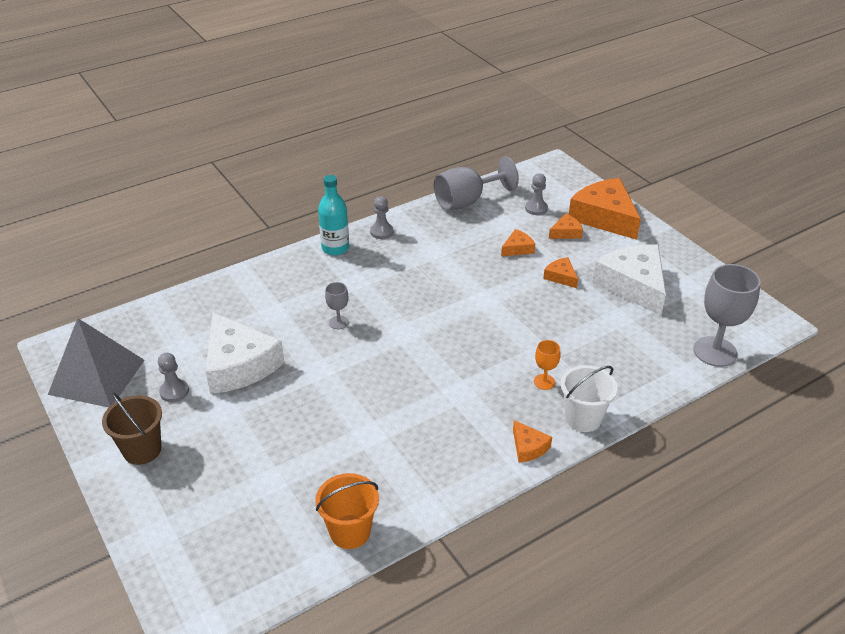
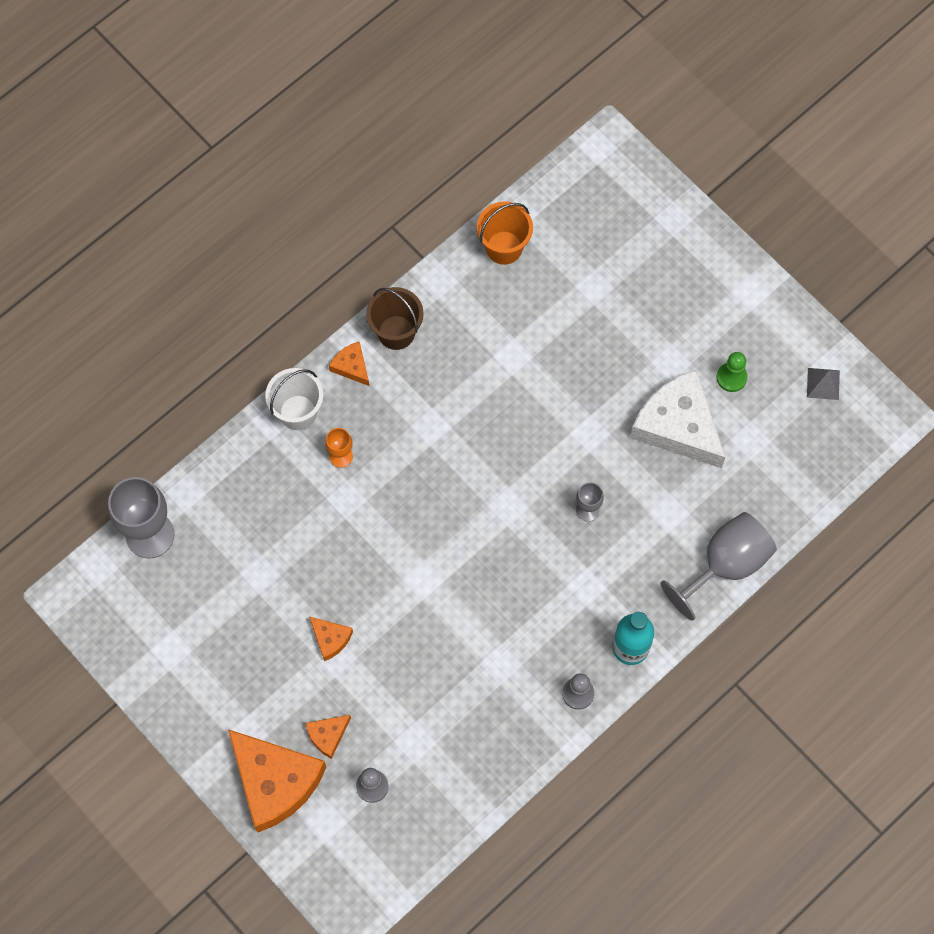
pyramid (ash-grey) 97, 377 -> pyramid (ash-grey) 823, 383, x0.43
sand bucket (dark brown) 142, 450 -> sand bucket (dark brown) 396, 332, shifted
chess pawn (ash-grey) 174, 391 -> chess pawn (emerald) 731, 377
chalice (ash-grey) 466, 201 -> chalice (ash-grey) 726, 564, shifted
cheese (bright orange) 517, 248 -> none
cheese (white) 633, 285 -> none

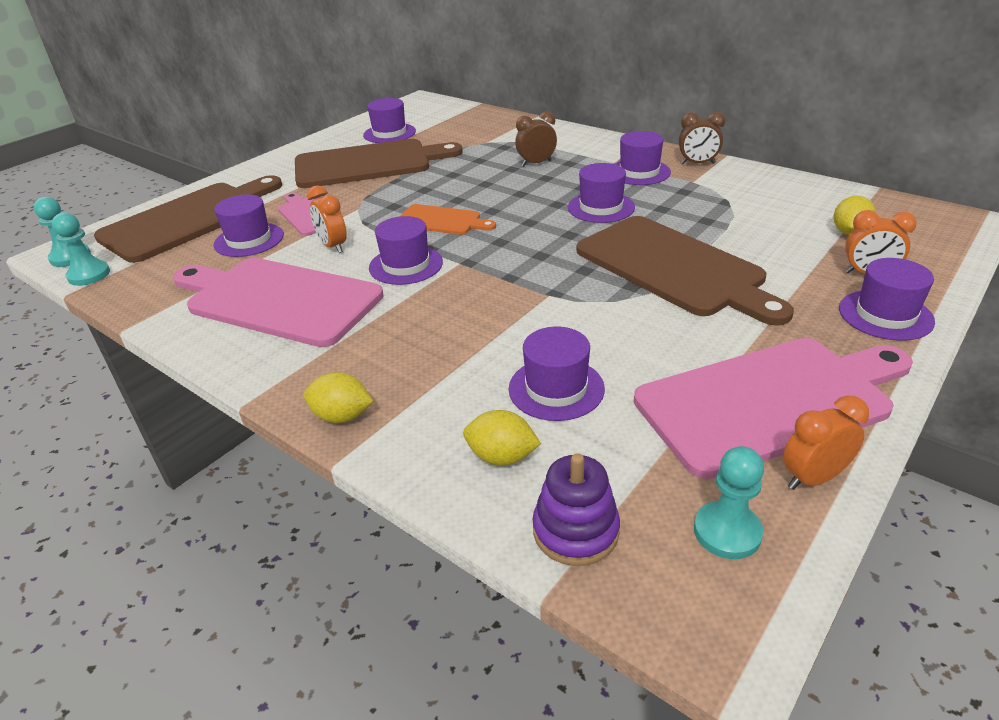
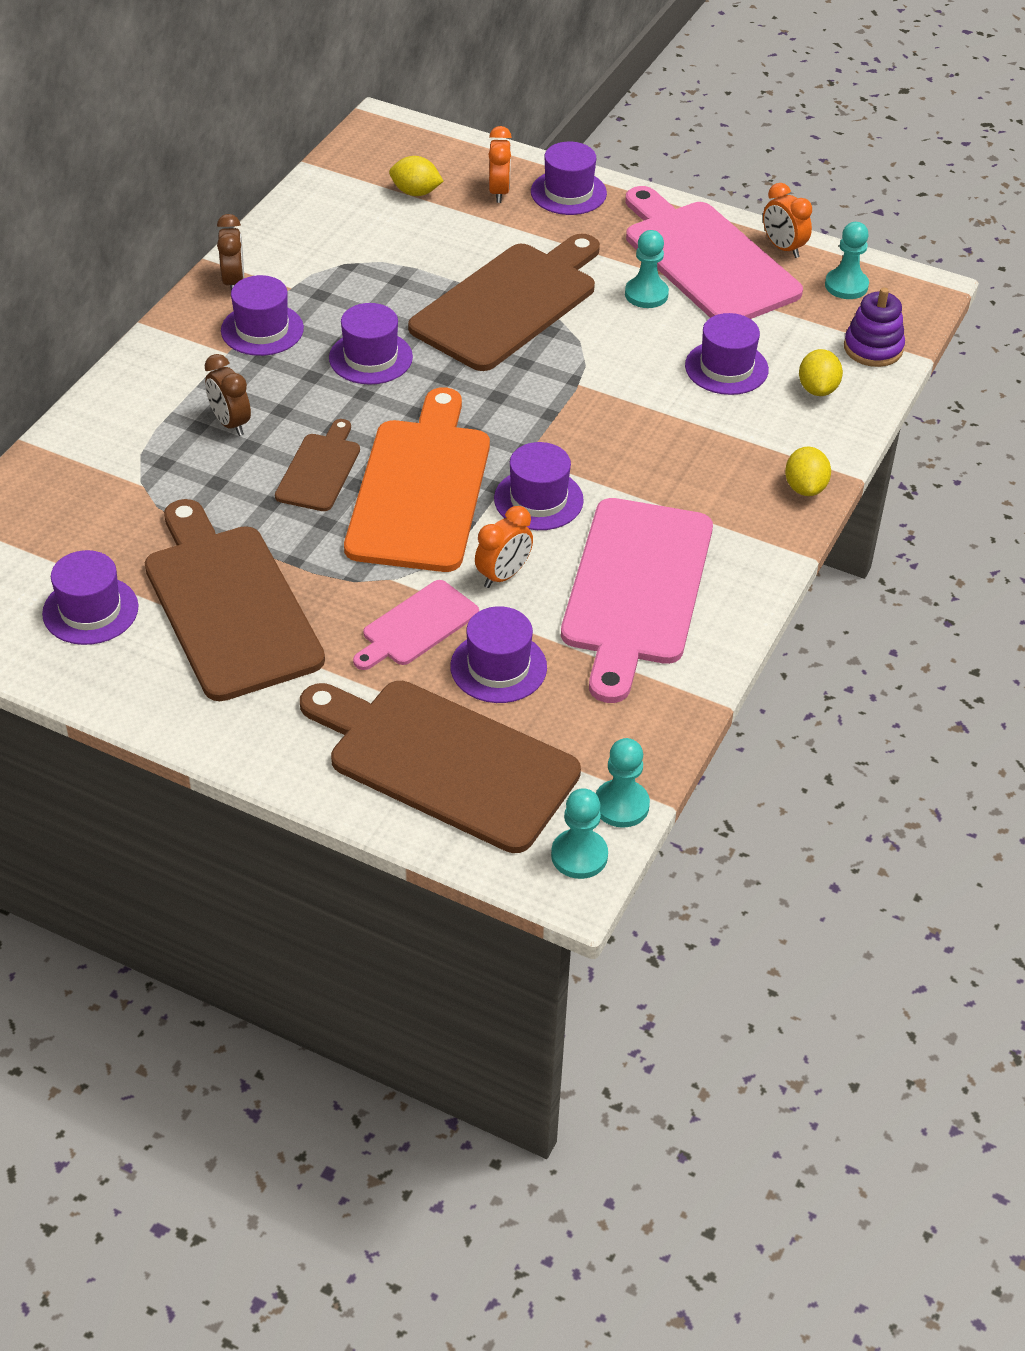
cutting board (bright orange) 442, 221 -> cutting board (bright orange) 421, 489, x1.96
none -> cutting board (dark brown) 320, 469
none -> chess pawn (teal) 646, 294

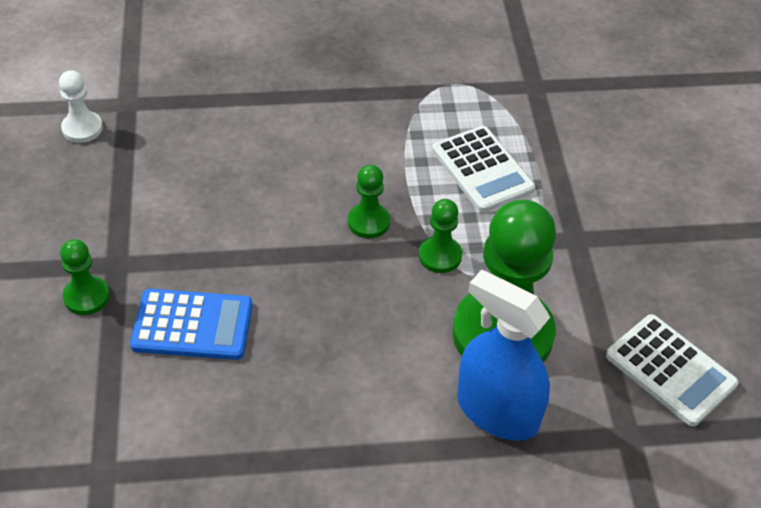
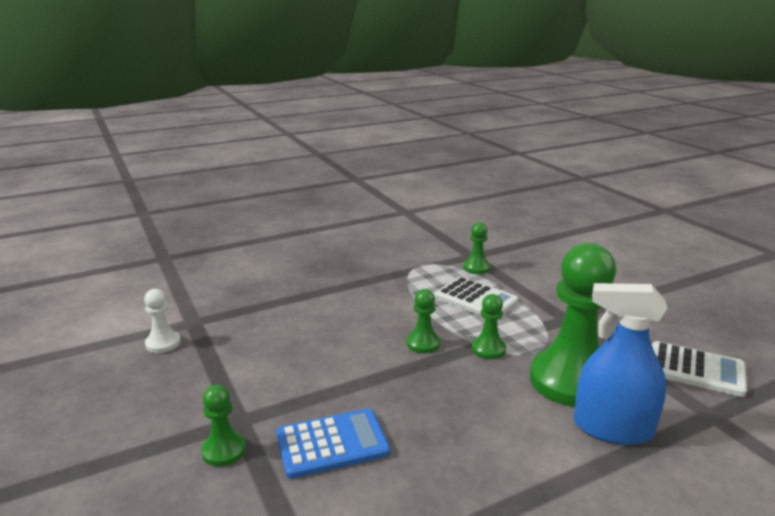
none -> chess pawn (emerald) 476, 268

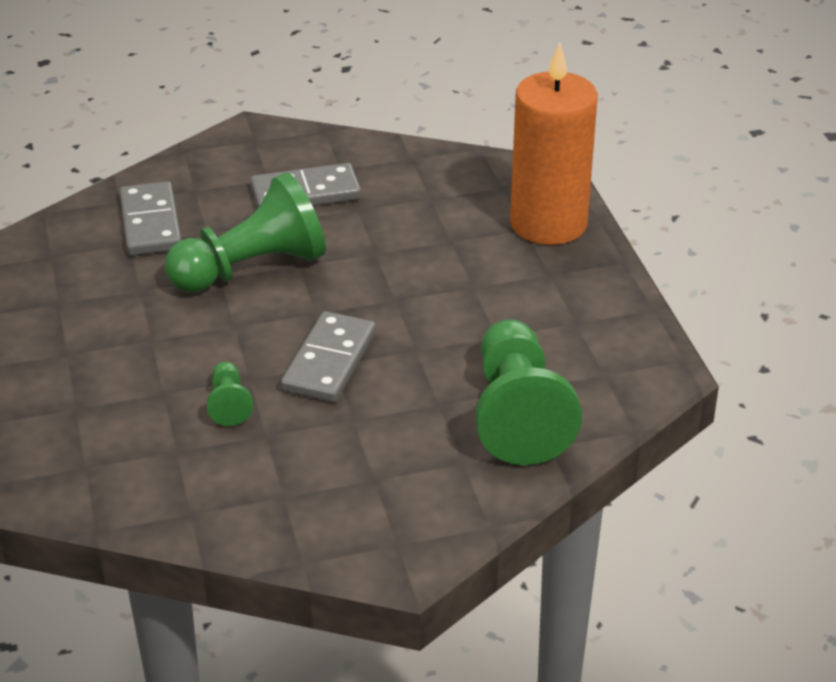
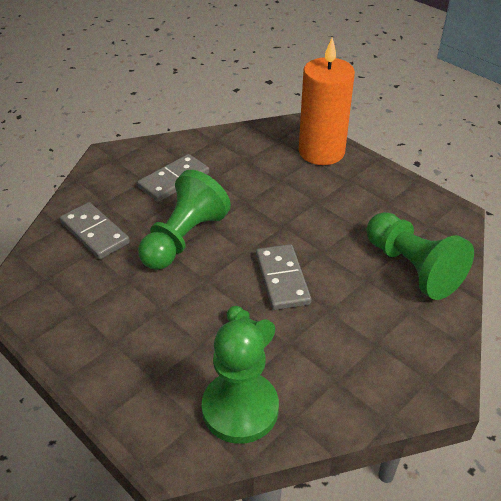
none -> chess pawn (emerald) 240, 409

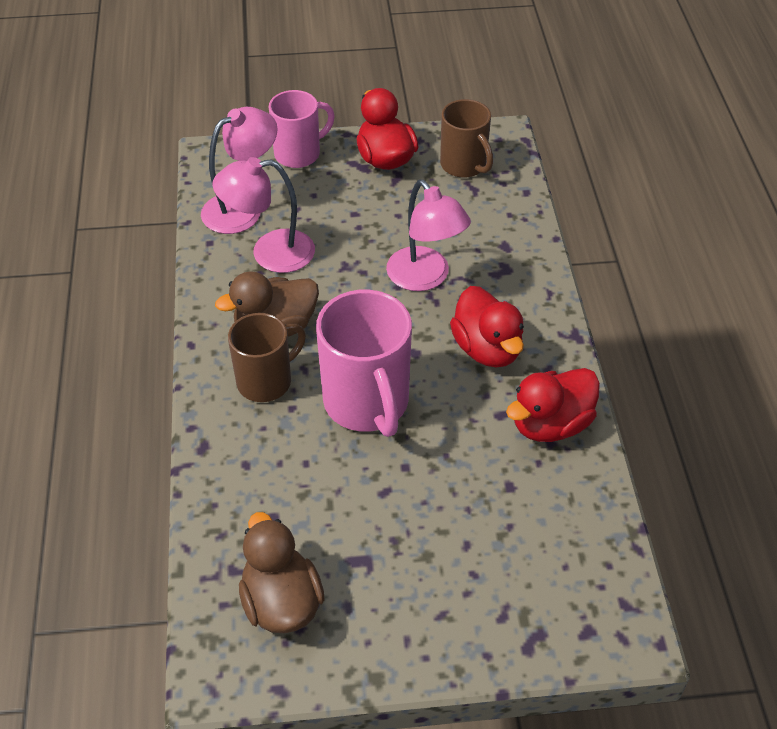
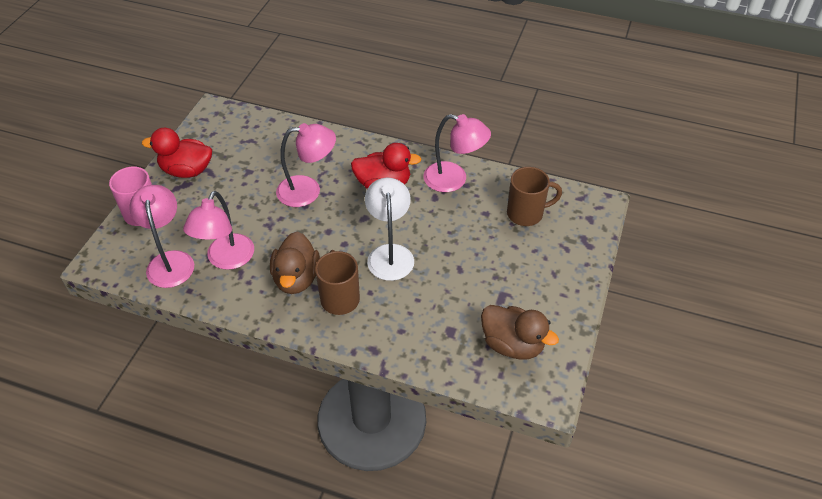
duck (dark brown) 281, 602 -> duck (dark brown) 512, 345, 150 degrees counterclockwise
mug (rosy) 367, 403 -> reading lamp (white) 390, 254
mug (dark brown) 464, 165 -> mug (dark brown) 526, 214, shifted
duck (crimson) 550, 424 -> reading lamp (rosy) 454, 180

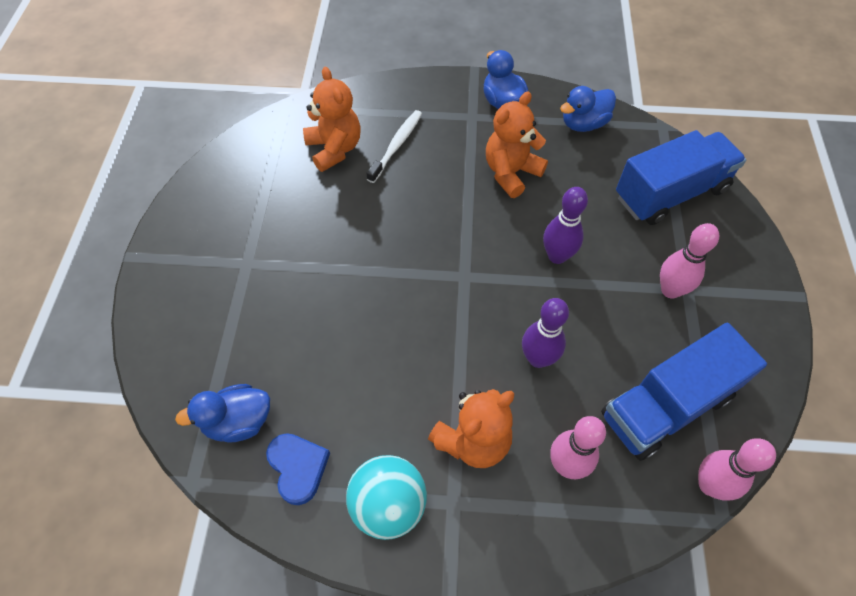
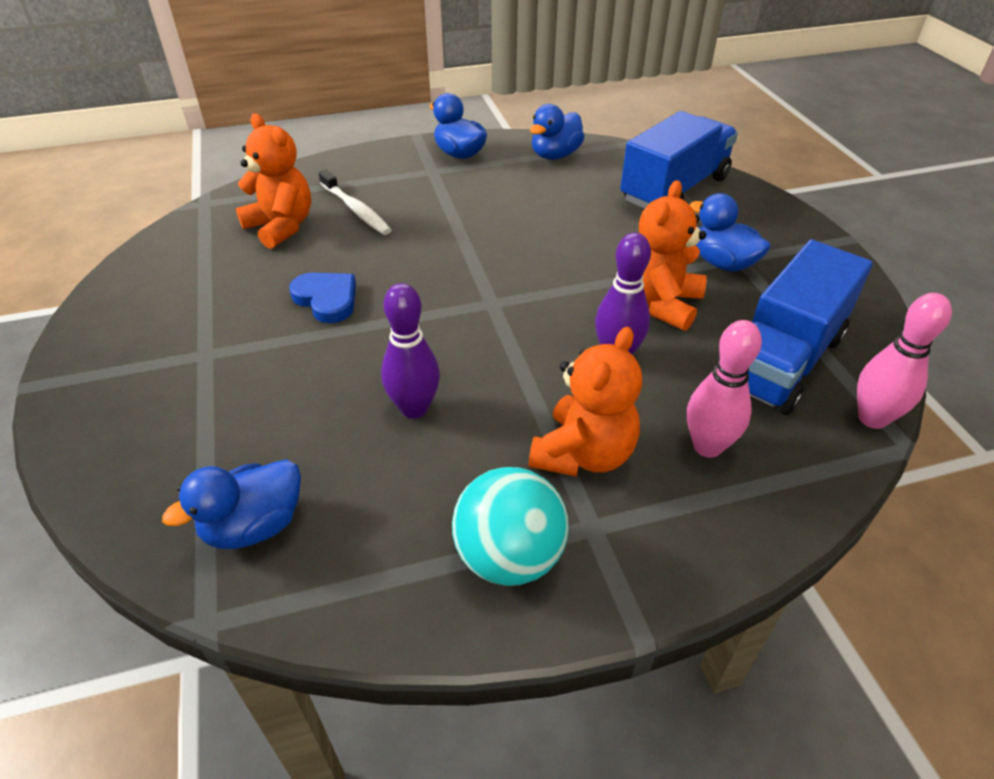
heart (blue) 298, 467 -> heart (blue) 327, 299, shifted
tooth brush (white) 396, 145 -> tooth brush (white) 356, 210, 135 degrees clockwise
teddy (bright orange) 511, 173 -> teddy (bright orange) 661, 304, shifted
bowling pin (violet) 557, 256 -> bowling pin (violet) 414, 408, shifted
bowling pin (rosy) 670, 290 -> duck (blue) 722, 263

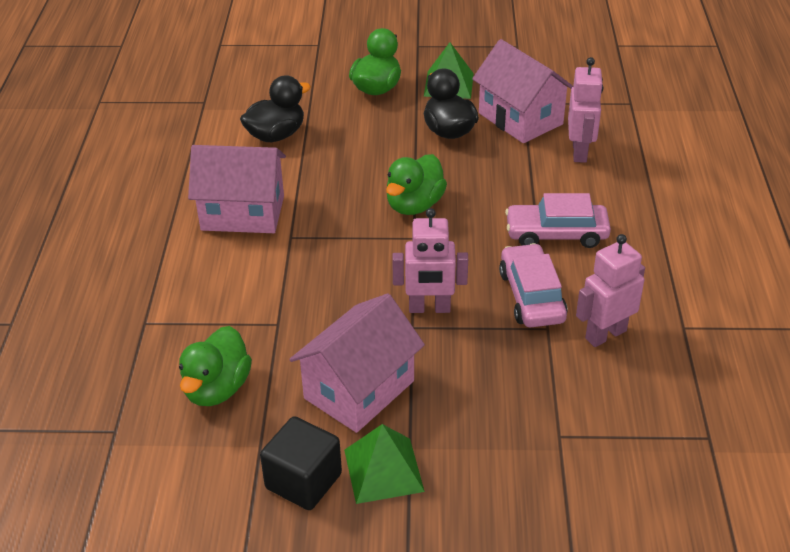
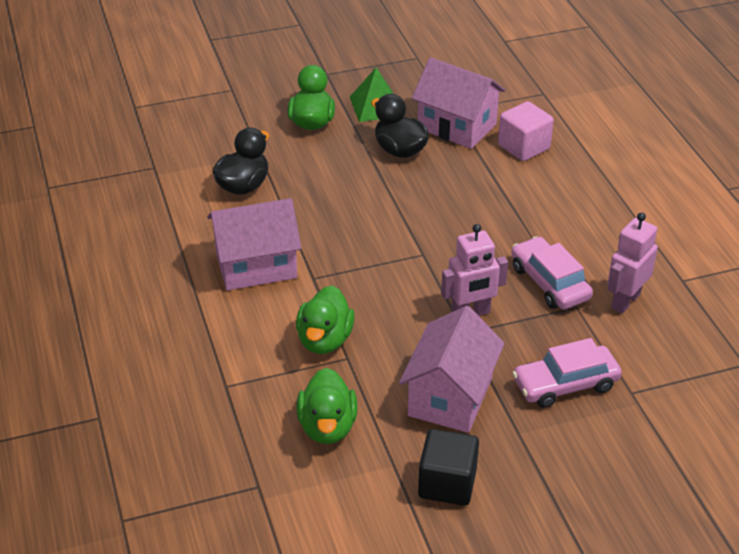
pyramid (emerald) 383, 470 -> none
duck (emerald) 414, 205 -> duck (emerald) 324, 340, shifted
automobile (rosy) 556, 234 -> automobile (rosy) 565, 384, shifted
robot figure (rosy) 580, 152 -> cube (rosy) 523, 147

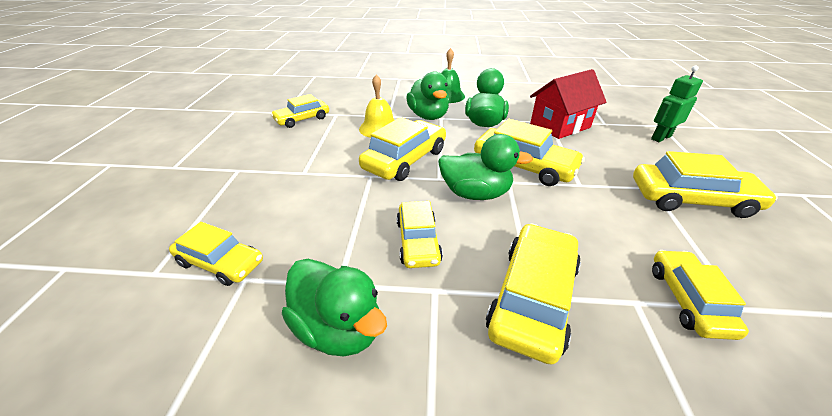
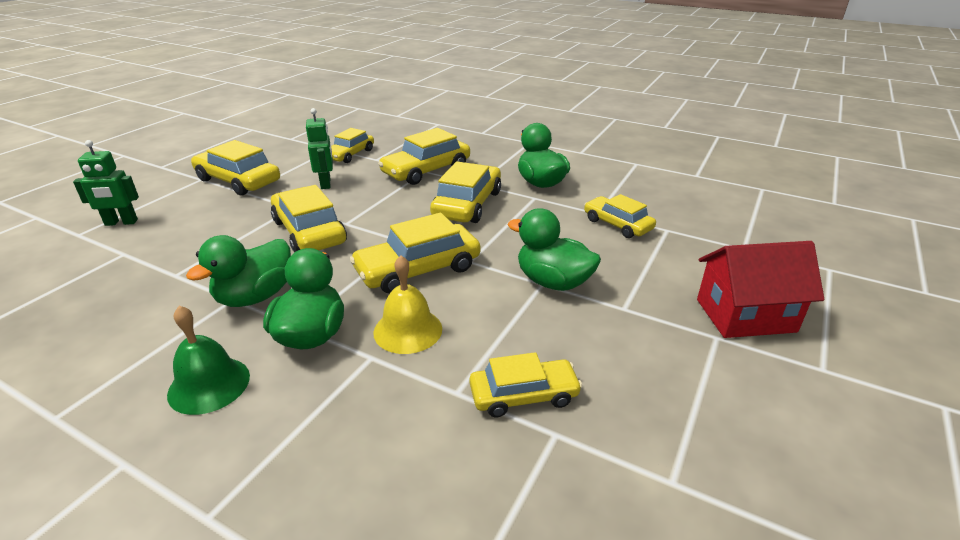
automobile (yellow) 418, 241 -> automobile (yellow) 467, 204, x1.53
duck (emerald) 475, 193 -> duck (emerald) 553, 282, shifted
cottage (crimson) 560, 126 -> cottage (crimson) 745, 315, shifted
none -> robot figure (emerald) 326, 183

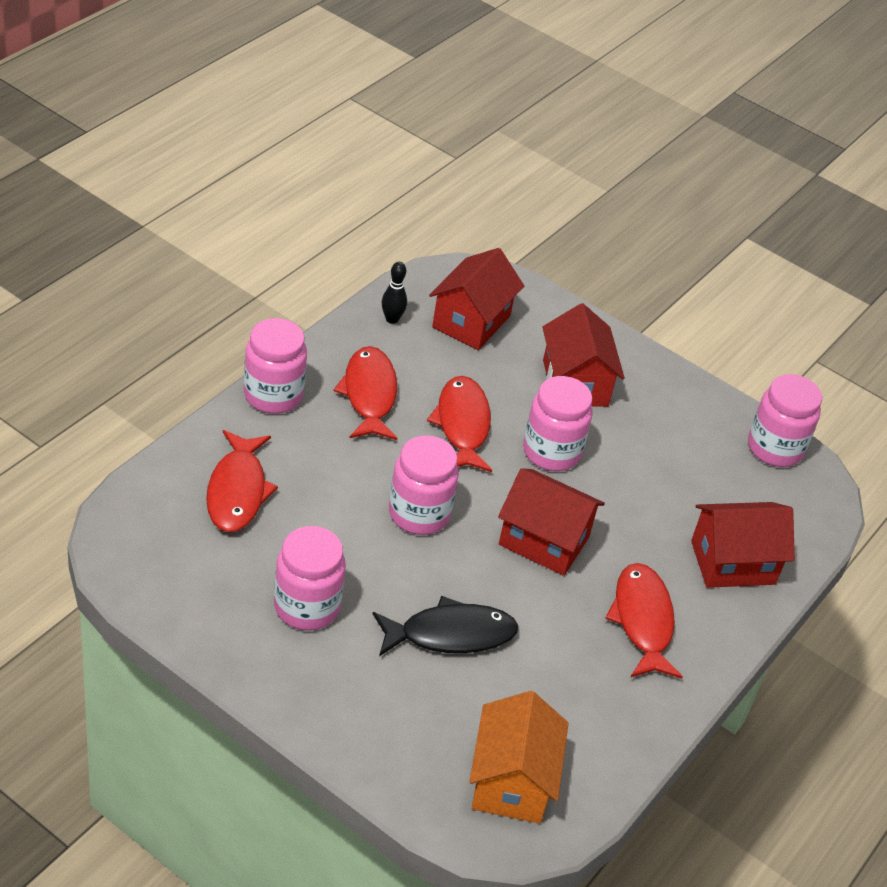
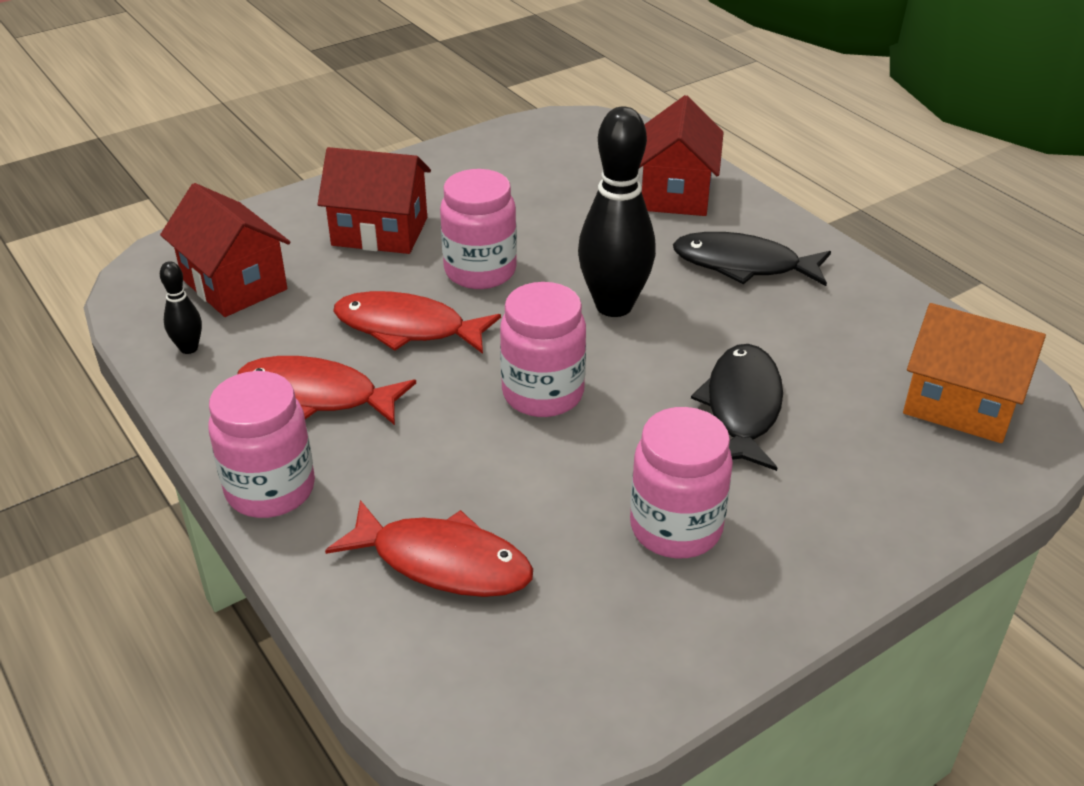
cottage (crimson) 544, 540 -> bowling pin (ebony) 614, 306
fish (crimson) 642, 620 -> fish (ebony) 743, 265
jar (rosy) 774, 448 -> none

